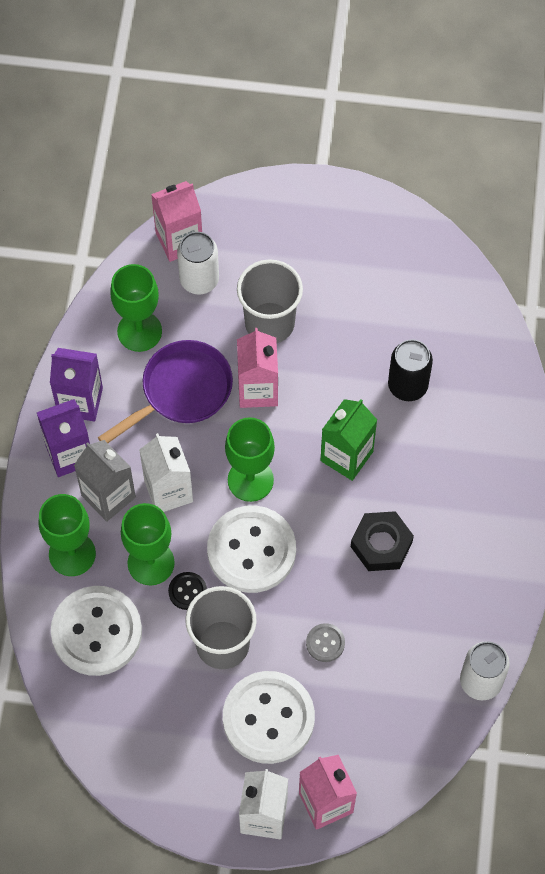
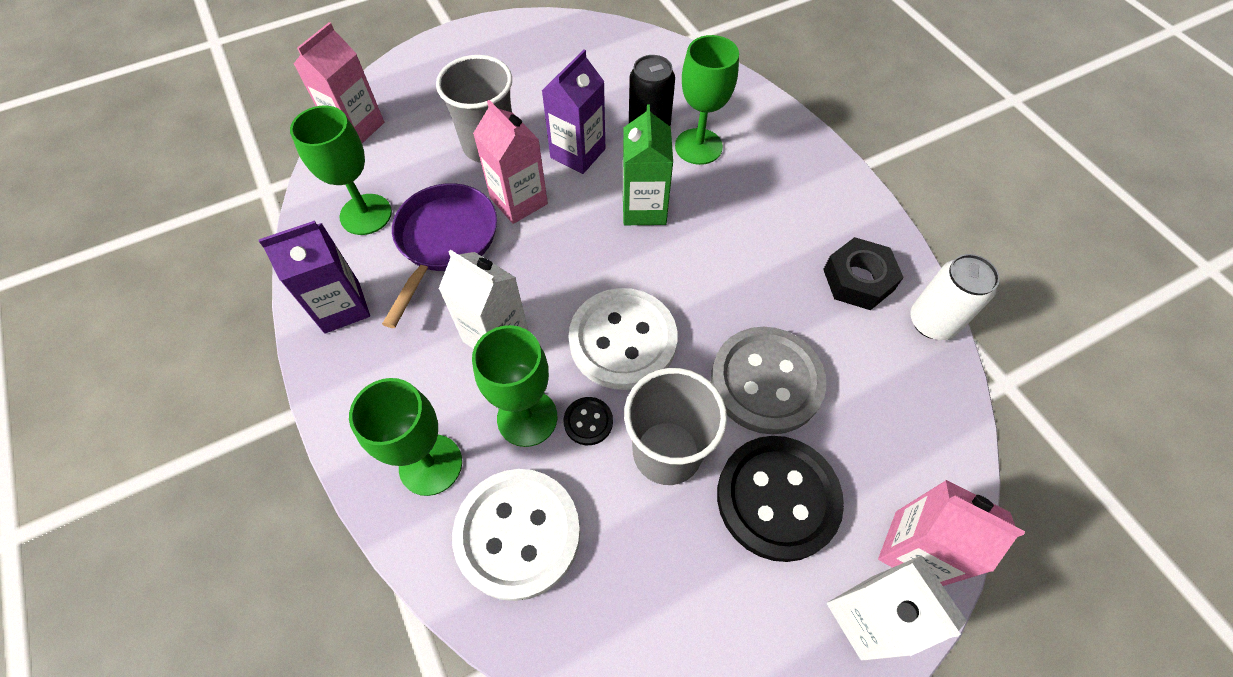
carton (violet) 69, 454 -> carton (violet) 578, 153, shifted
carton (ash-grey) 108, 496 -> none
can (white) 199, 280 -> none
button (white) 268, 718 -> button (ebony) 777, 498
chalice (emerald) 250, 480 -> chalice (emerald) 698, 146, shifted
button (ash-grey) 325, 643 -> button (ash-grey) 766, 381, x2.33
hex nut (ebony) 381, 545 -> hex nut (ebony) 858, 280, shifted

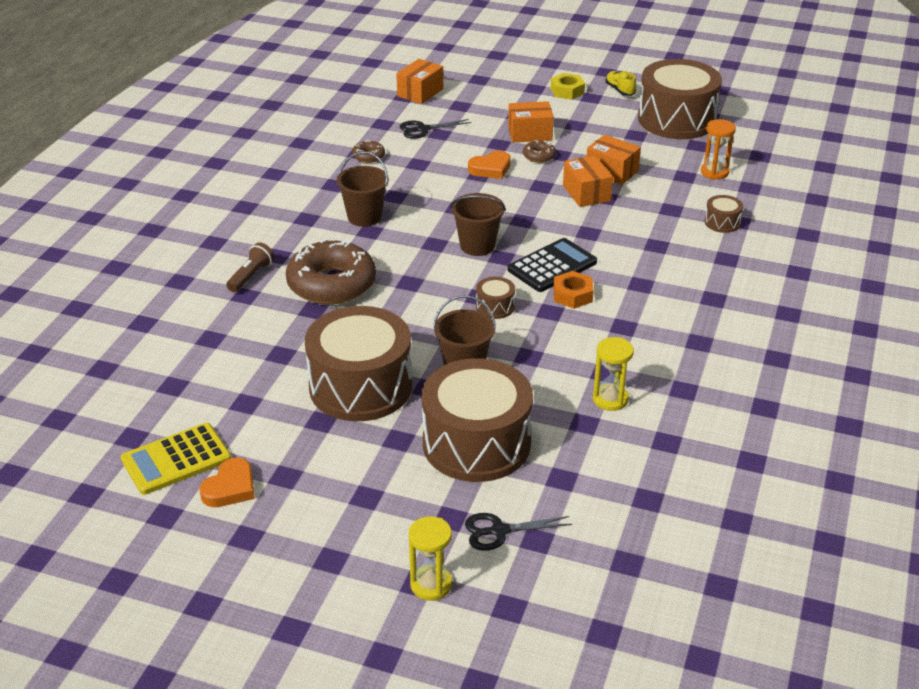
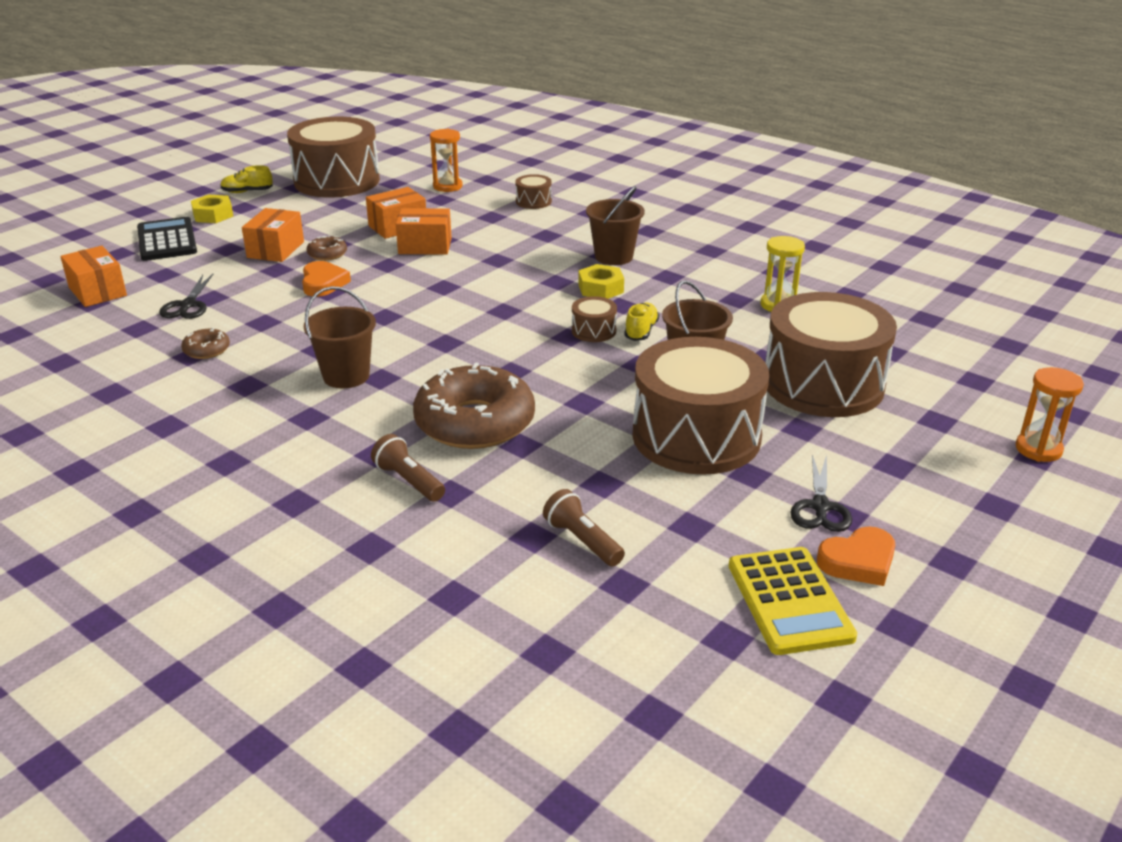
heart (bright orange) 230, 488 -> heart (bright orange) 858, 561, 105 degrees clockwise
sand timer (yellow) 431, 585 -> sand timer (bright orange) 1038, 449
sand bucket (dark brown) 477, 246 -> sand bucket (dark brown) 613, 257, shifted
pair of scissors (ebony) 499, 531 -> pair of scissors (ebony) 820, 507, shifted
adding machine (ebony) 552, 266 -> adding machine (ebony) 167, 240, shifted
hex nut (bright orange) 572, 295 -> hex nut (yellow) 601, 288
none -> flashlight (dark brown) 582, 541
none -> sneaker (yellow) 641, 331

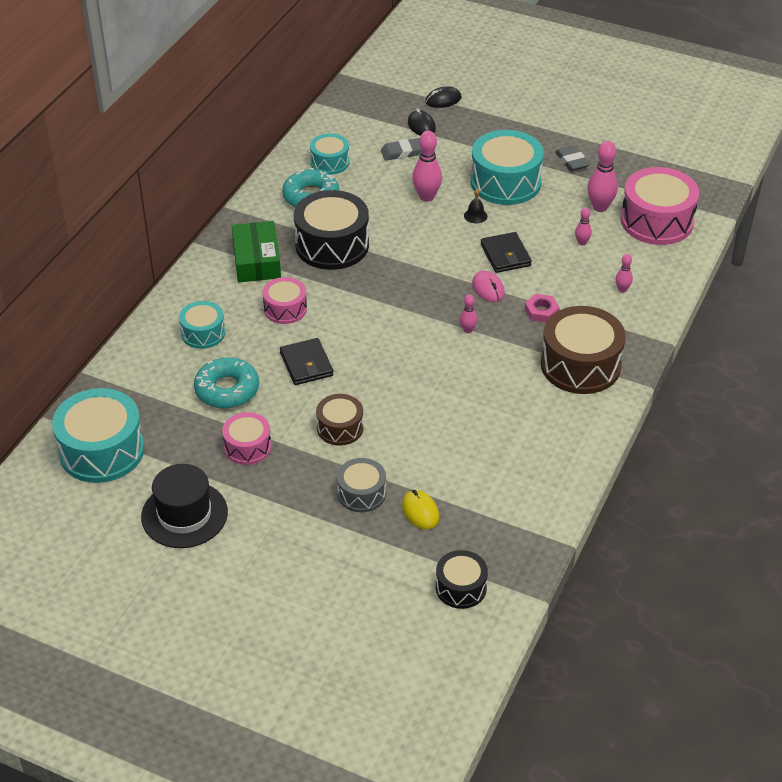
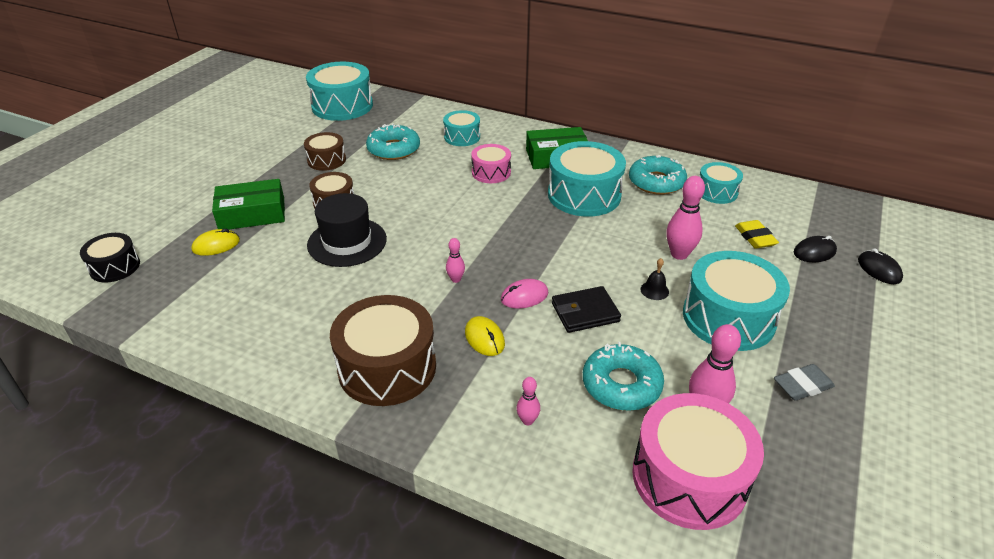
hat (ebony) 184, 514 -> hat (ebony) 347, 242, shifted
snare drum (rosy) 247, 447 -> snare drum (dark brown) 326, 160
billfold (ebony) 306, 364 -> none
snare drum (ebony) 332, 245 -> snare drum (teal) 584, 195
snare drum (ash-grey) 361, 493 -> box (emerald) 252, 214
eraser (ash-grey) 402, 152 -> eraser (yellow) 755, 237
hex nut (rosy) 541, 311 -> PC mouse (yellow) 484, 338
bowling pin (rosy) 582, 242 -> donut (teal) 621, 384

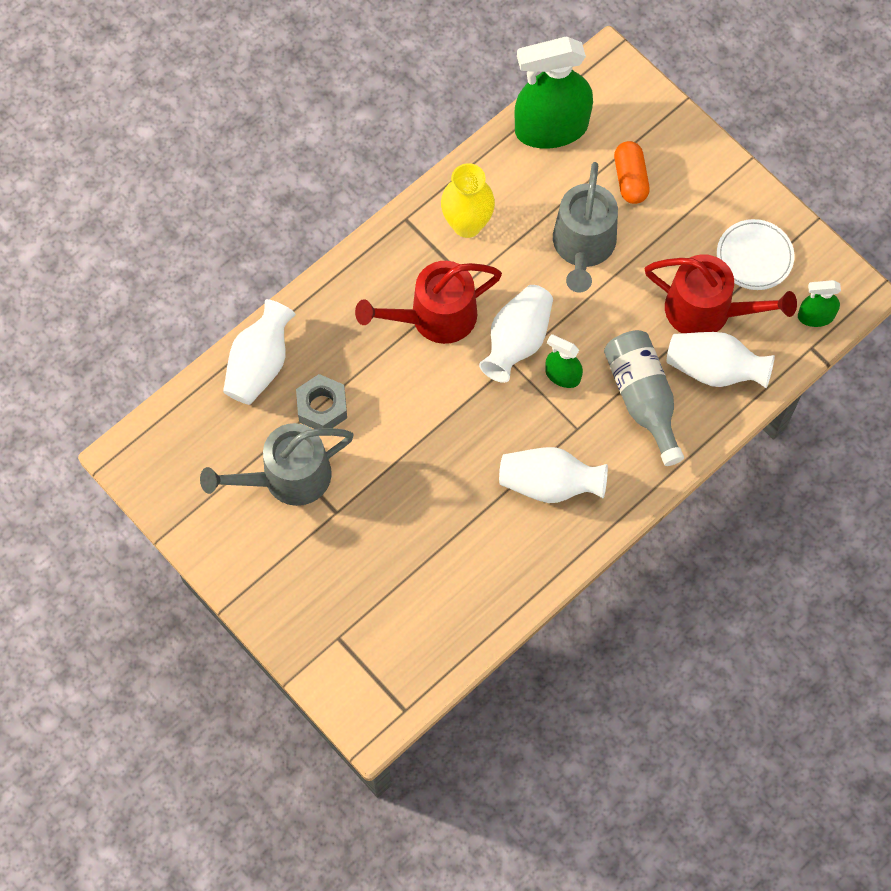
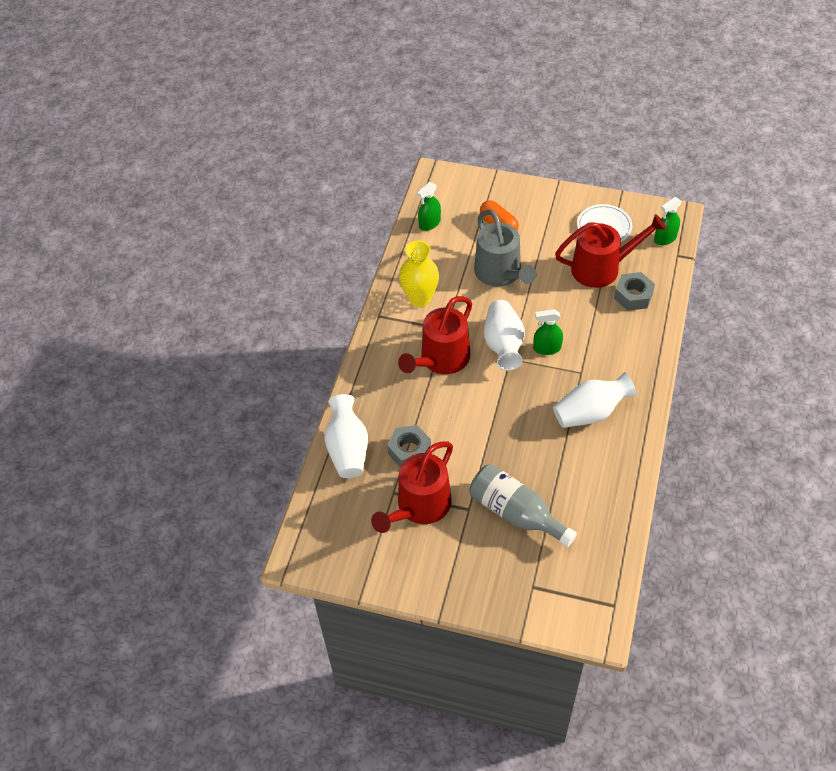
watering can (ash-grey) 288, 477 -> watering can (crimson) 419, 506
sprayer (emerald) 551, 128 -> sprayer (emerald) 429, 223, x0.48
bottle (ash-grey) 642, 398 -> bottle (ash-grey) 516, 513, shifted
flower vase (white) 714, 369 -> hex nut (ash-grey) 633, 296

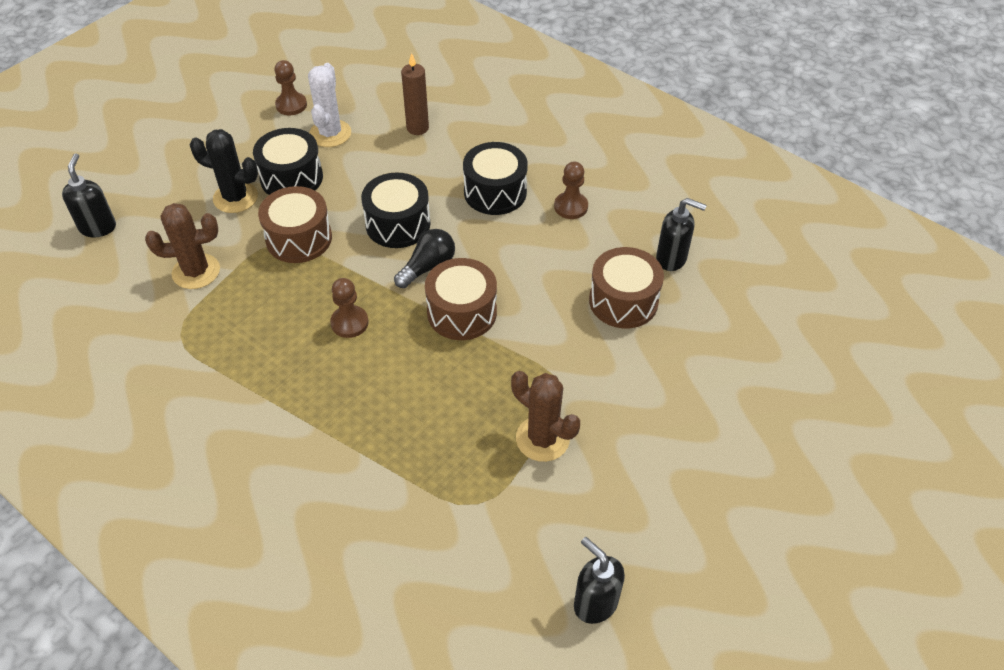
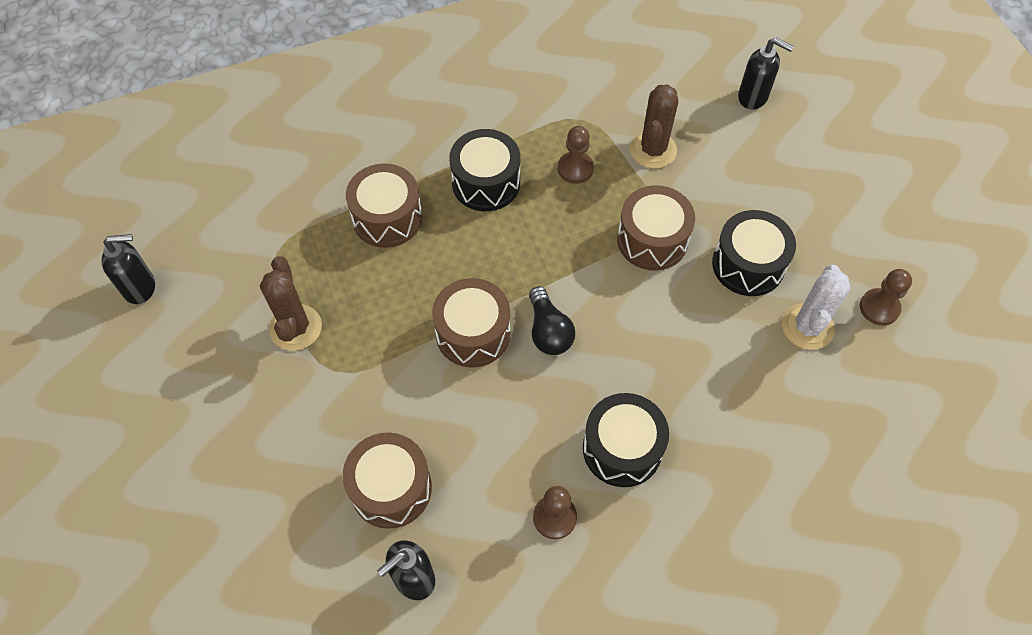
saguaro cactus (ebony) 235, 198 -> none
saguaro cactus (white) 330, 133 -> saguaro cactus (white) 807, 327, 75 degrees clockwise
chess pawn (dark brown) 349, 323 -> chess pawn (dark brown) 575, 168, shifted
snare drum (ebony) 398, 224 -> snare drum (ebony) 486, 183, shifted
candle (dark brown) 417, 128 -> none
saguaro cactus (dark brown) 542, 439 -> saguaro cactus (dark brown) 295, 327, 75 degrees counterclockwise
none -> snare drum (dark brown) 387, 218

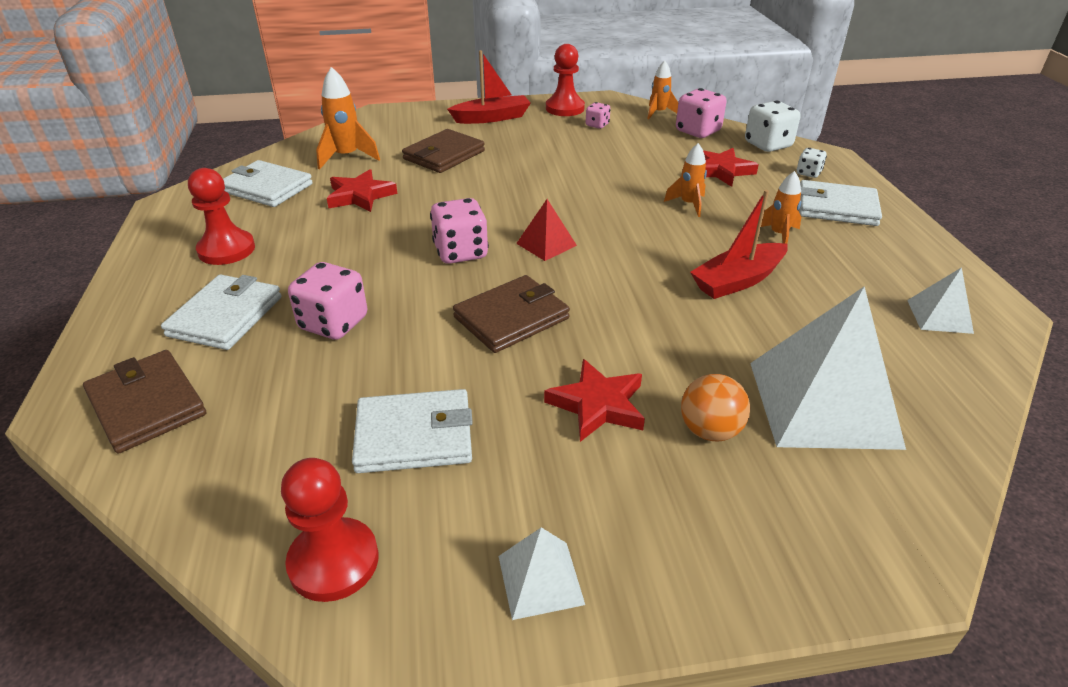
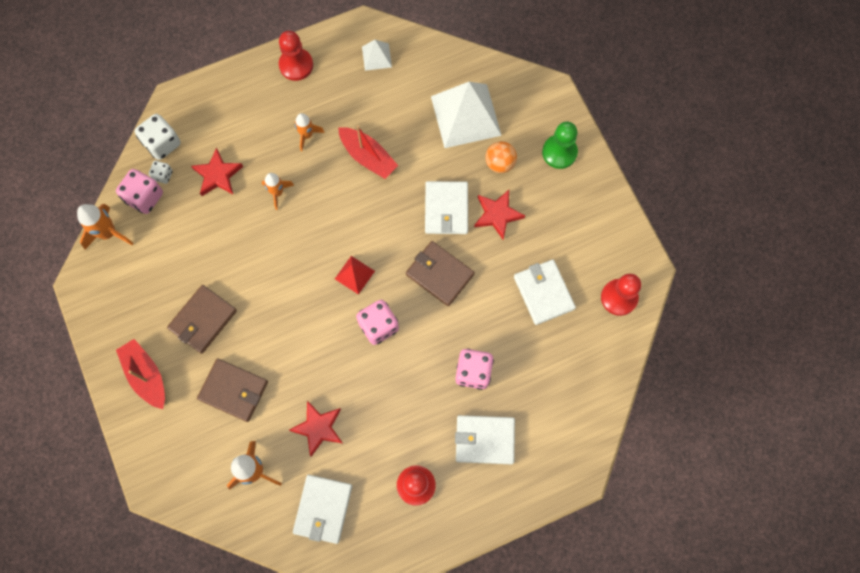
billfold (dark brown) 146, 404 -> billfold (dark brown) 203, 320, shifted
pyramid (white) 540, 579 -> none
chess pawn (crimson) 565, 108 -> chess pawn (crimson) 296, 65, shifted
die (rosy) 597, 125 -> none
toy rocket (bright orange) 658, 113 -> toy rocket (bright orange) 108, 233, x1.53
die (white) 808, 173 -> die (white) 163, 175, shifted
billfold (white) 836, 207 -> billfold (white) 446, 209, shifted
none -> chess pawn (emerald) 559, 152

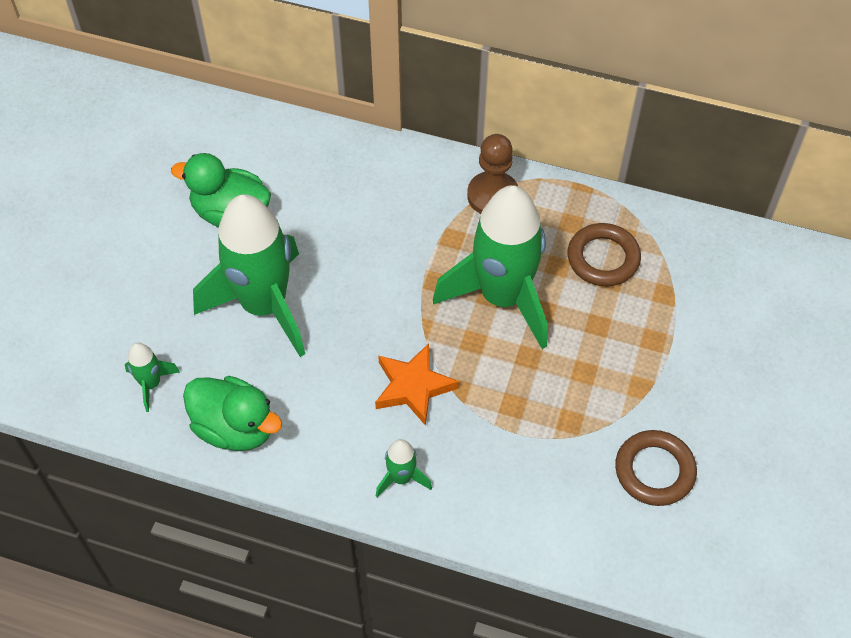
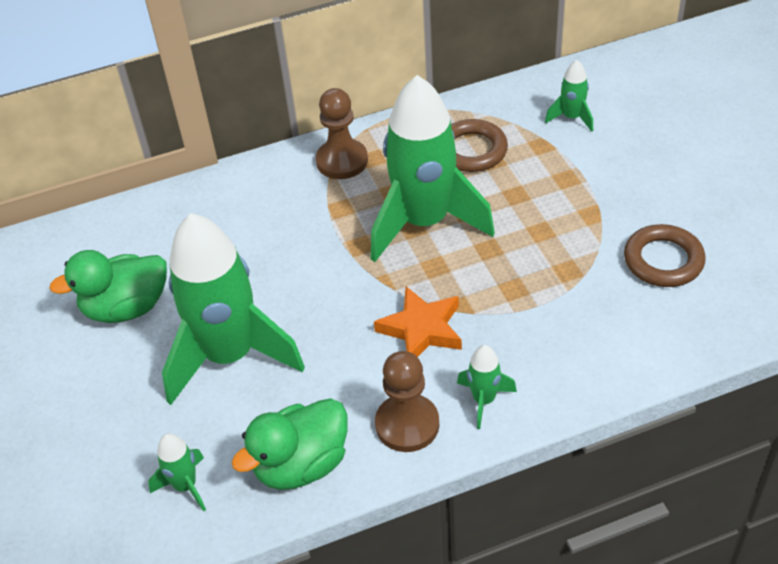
duck (emerald) 235, 428 -> duck (emerald) 301, 465, 150 degrees clockwise
none -> chess pawn (dark brown) 407, 424
none -> toy rocket (emerald) 571, 118

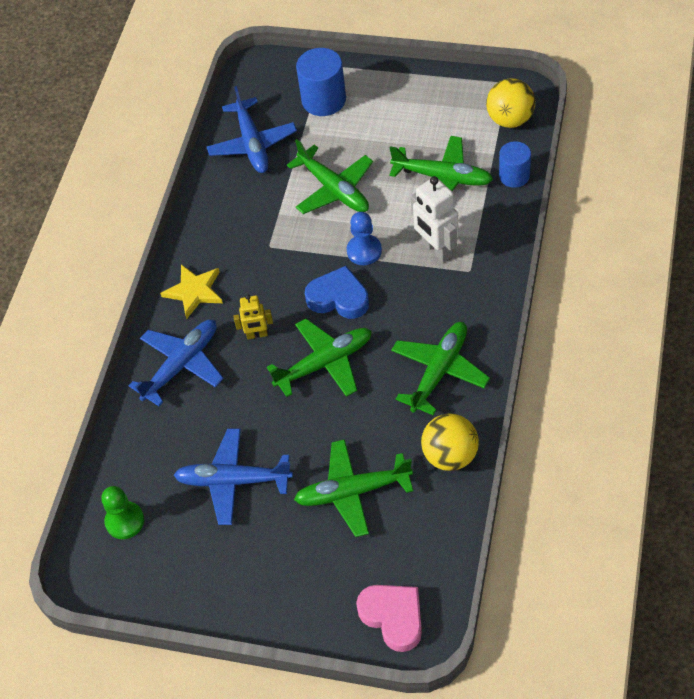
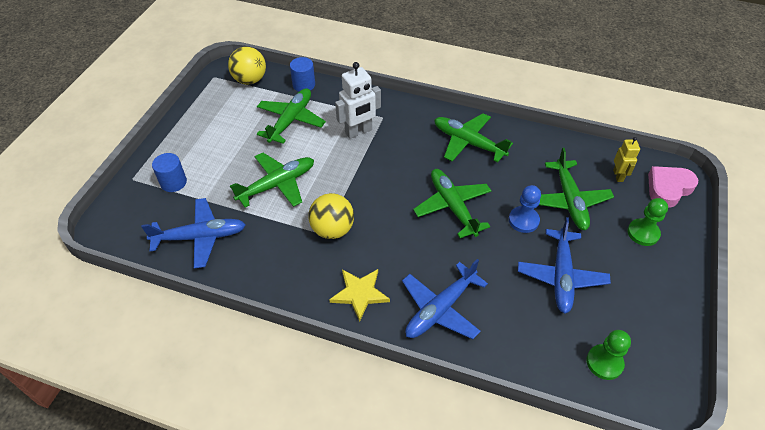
plane (blue) 181, 365 -> plane (blue) 440, 308, 90 degrees counterclockwise
robot figure (yellow) 257, 335 -> robot figure (yellow) 618, 176, shifted
solid cylinder (blue) 323, 100 -> solid cylinder (blue) 173, 182, x0.65
heart (blue) 338, 298 -> none
chess pawn (blue) 364, 251 -> chess pawn (blue) 523, 220, shifted
play ball (yellow) 450, 455 -> play ball (yellow) 332, 229, shifted
none -> chess pawn (emerald) 643, 233

